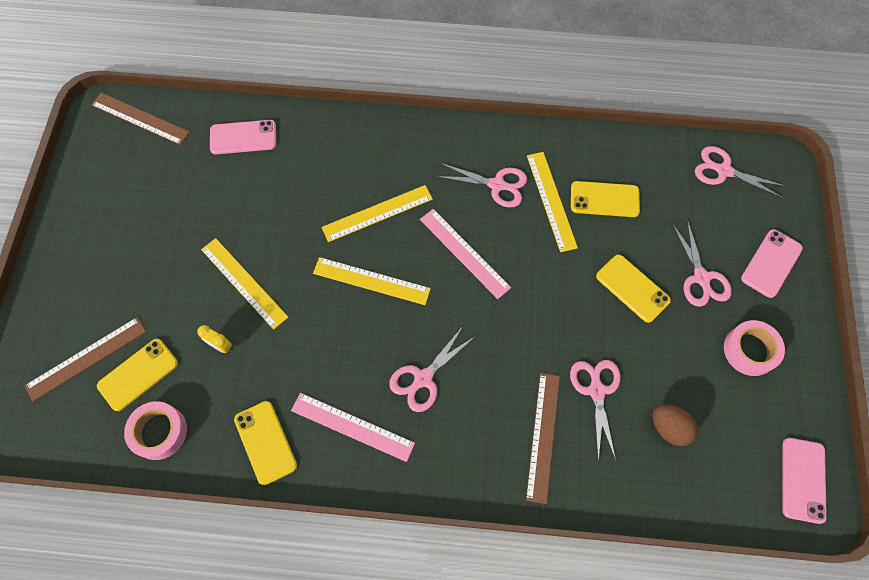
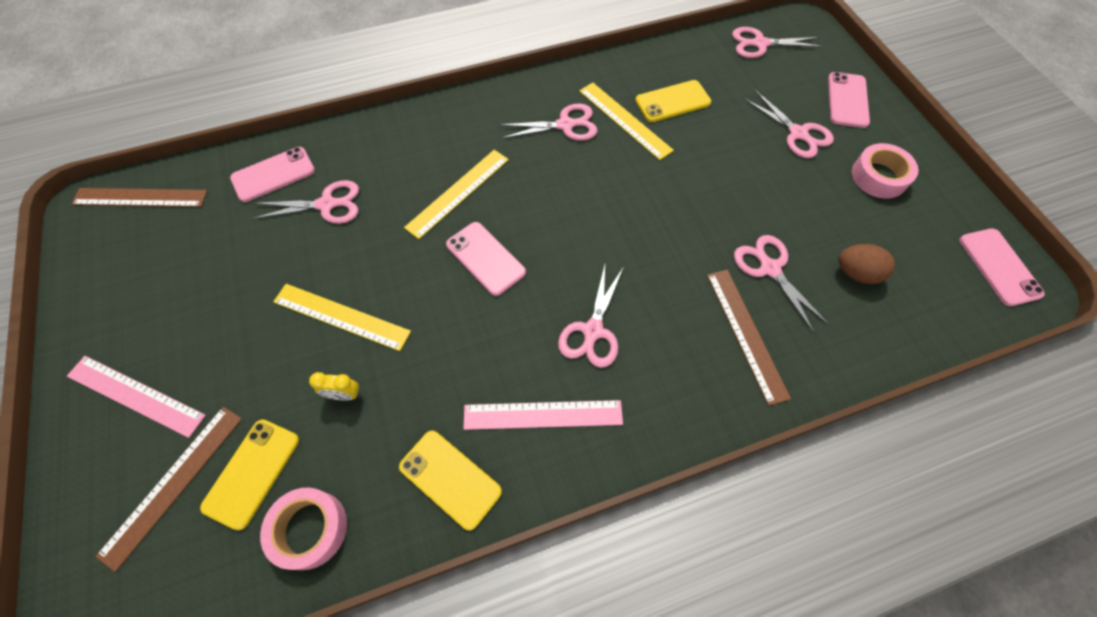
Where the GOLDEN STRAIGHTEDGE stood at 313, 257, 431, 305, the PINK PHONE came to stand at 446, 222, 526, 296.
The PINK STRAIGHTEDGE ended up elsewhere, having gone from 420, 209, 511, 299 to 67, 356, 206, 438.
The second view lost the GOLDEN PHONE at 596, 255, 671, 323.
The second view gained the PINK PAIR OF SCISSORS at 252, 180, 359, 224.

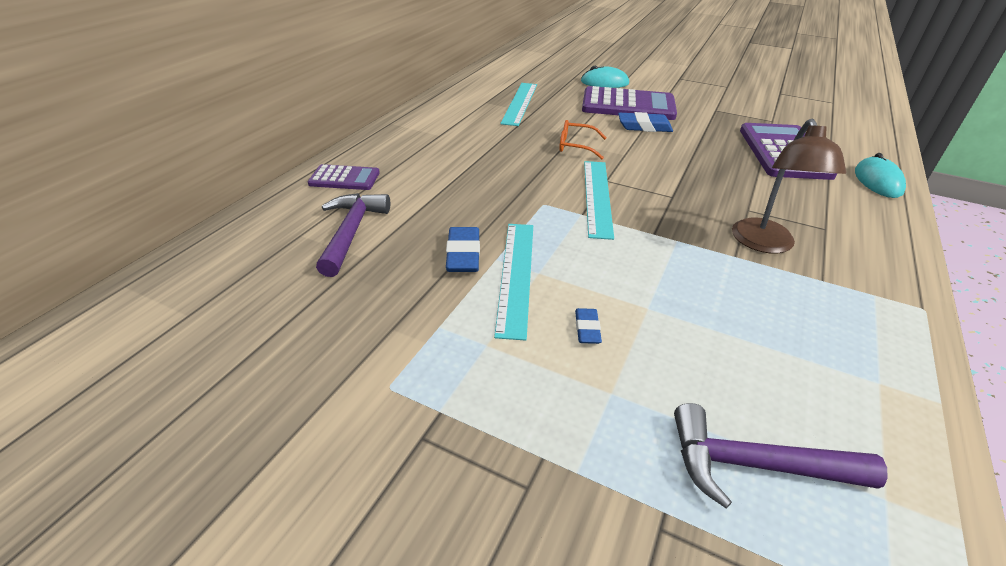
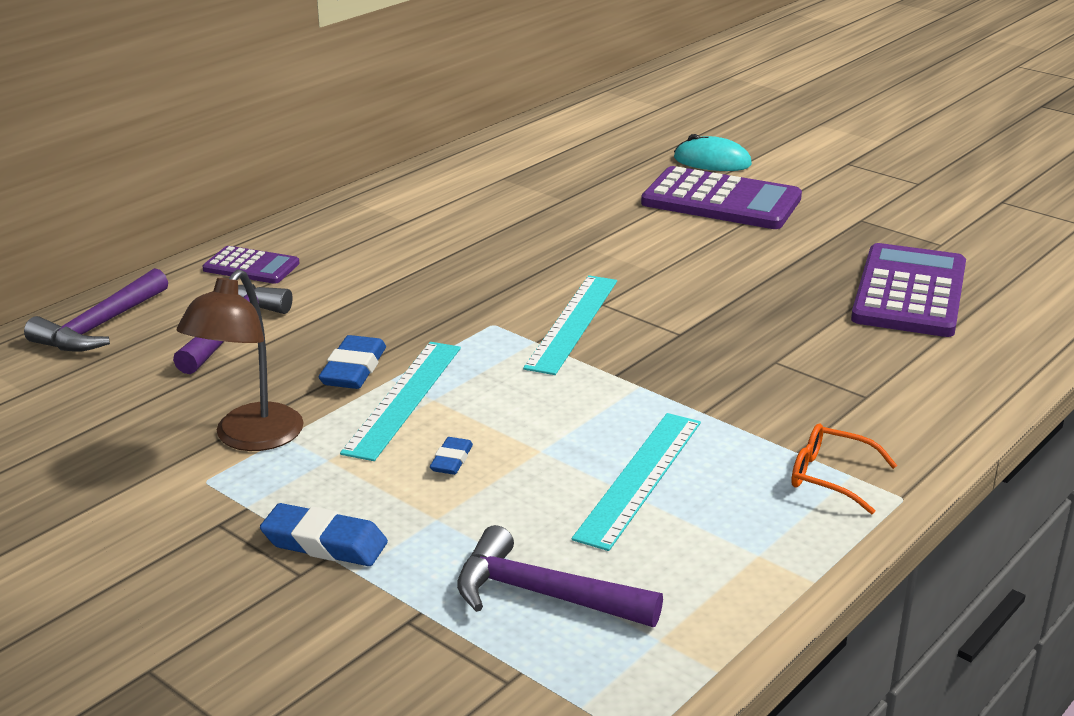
The AQUA STRAIGHTEDGE ended up elsewhere, having gone from 500, 83, 537, 126 to 572, 413, 701, 551.
The ORANGE-COLOURED EYEGLASSES ended up elsewhere, having gone from 559, 120, 606, 159 to 791, 424, 897, 515.
The BLUE ERASER ended up elsewhere, having gone from 618, 112, 673, 132 to 260, 503, 388, 566.
The BROWN READING LAMP ended up elsewhere, having gone from 732, 119, 846, 254 to 176, 269, 304, 451.
The second view lost the AQUA MOUSE at 855, 153, 906, 198.
The second view gained the PURPLE CLAW HAMMER at 24, 268, 168, 352.

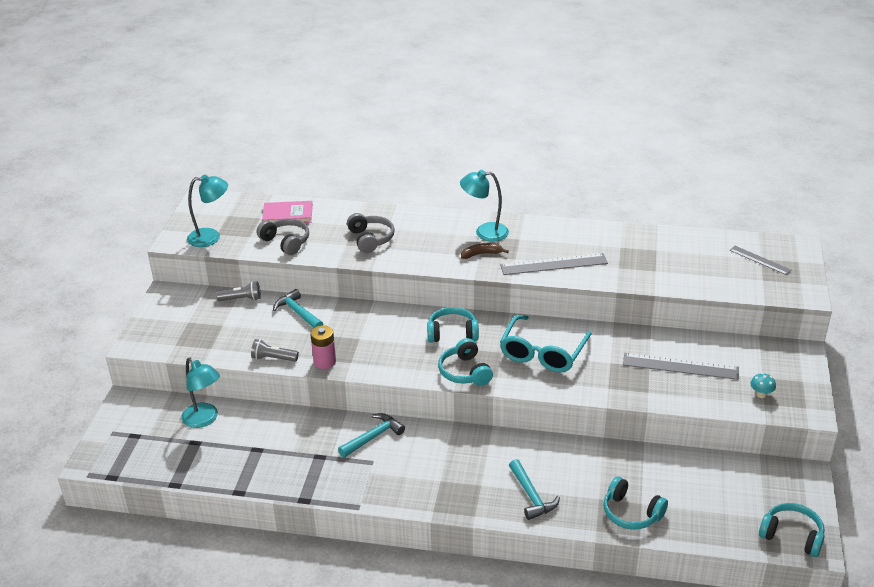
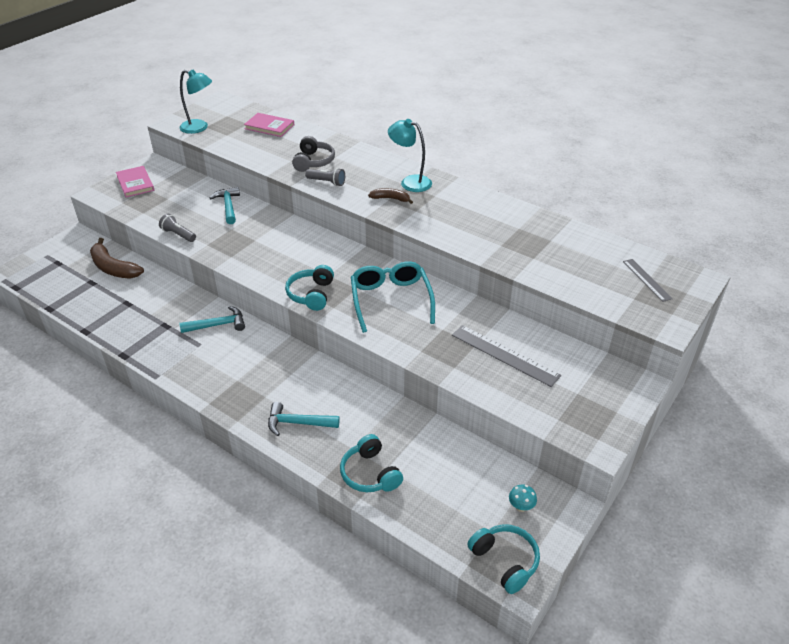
Where the AQUA READING LAMP stood at 181, 358, 220, 428, the BROWN BANANA FRUIT came to stand at 90, 238, 144, 278.
The GREY TORCH ended up elsewhere, having gone from 216, 281, 261, 301 to 305, 168, 345, 186.
The second view lost the GREY HEADSET at 257, 218, 309, 255.
The second view lost the PINK AA BATTERY at 310, 325, 336, 369.
The second view lost the AQUA HEADSET at 427, 307, 479, 342.
The second view lost the GREY STRAIGHTEDGE at 500, 253, 608, 275.
The AQUA EYEGLASSES at 500, 315, 592, 373 ended up facing another way, 120 degrees clockwise from before.
The AQUA CLAW HAMMER at 509, 459, 560, 520 ended up facing another way, 90 degrees clockwise from before.
The AQUA FUNGUS ended up elsewhere, having gone from 750, 373, 776, 398 to 509, 484, 537, 512.
The second view gained the PINK HARDBACK at 116, 166, 154, 197.

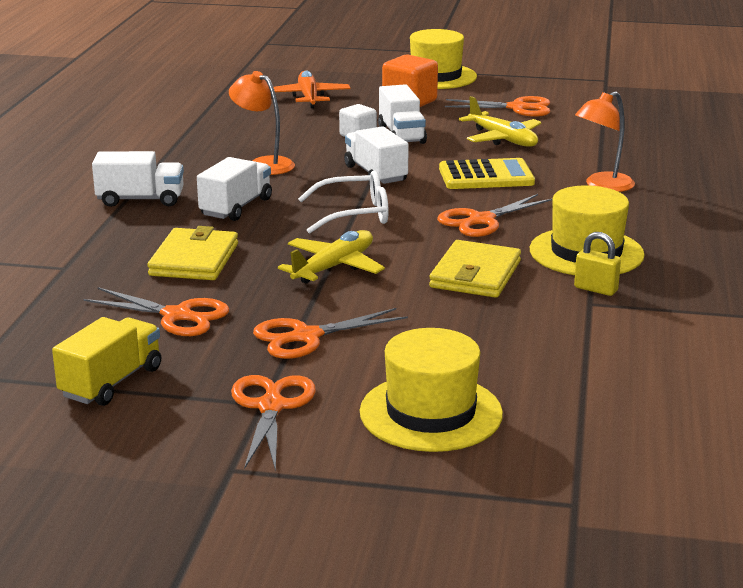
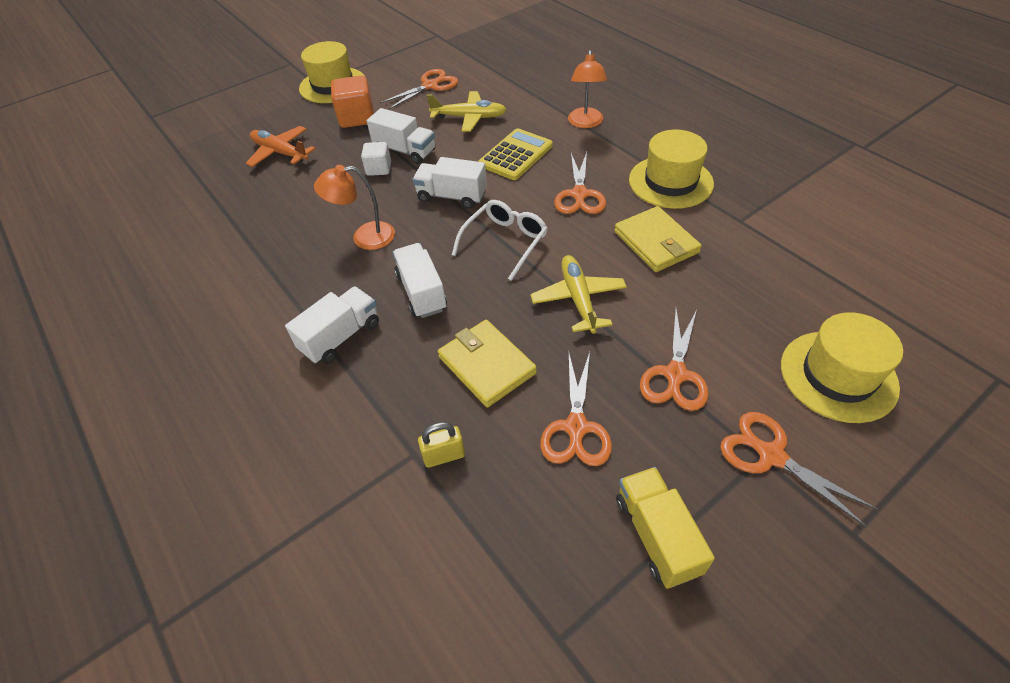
The ORANGE-COLOURED PAIR OF SCISSORS at 84, 287, 229, 336 ended up facing another way, 120 degrees clockwise from before.
The GOLDEN PADLOCK ended up elsewhere, having gone from 574, 232, 621, 296 to 418, 422, 465, 468.

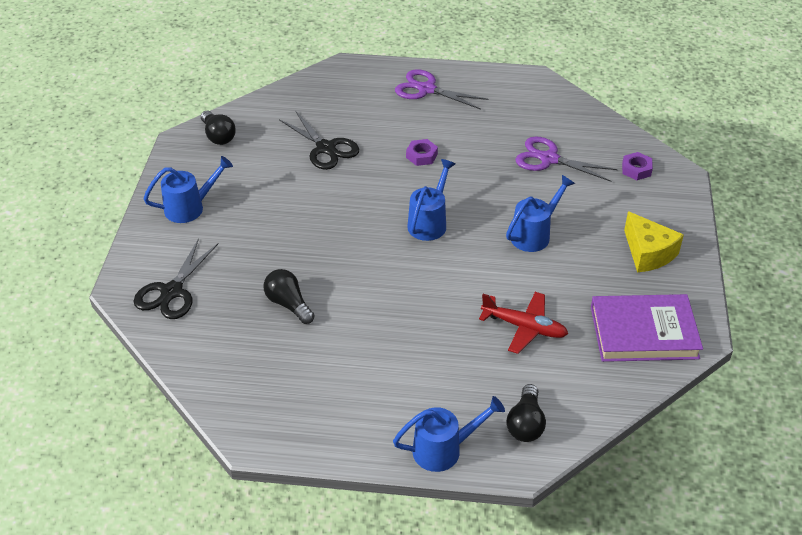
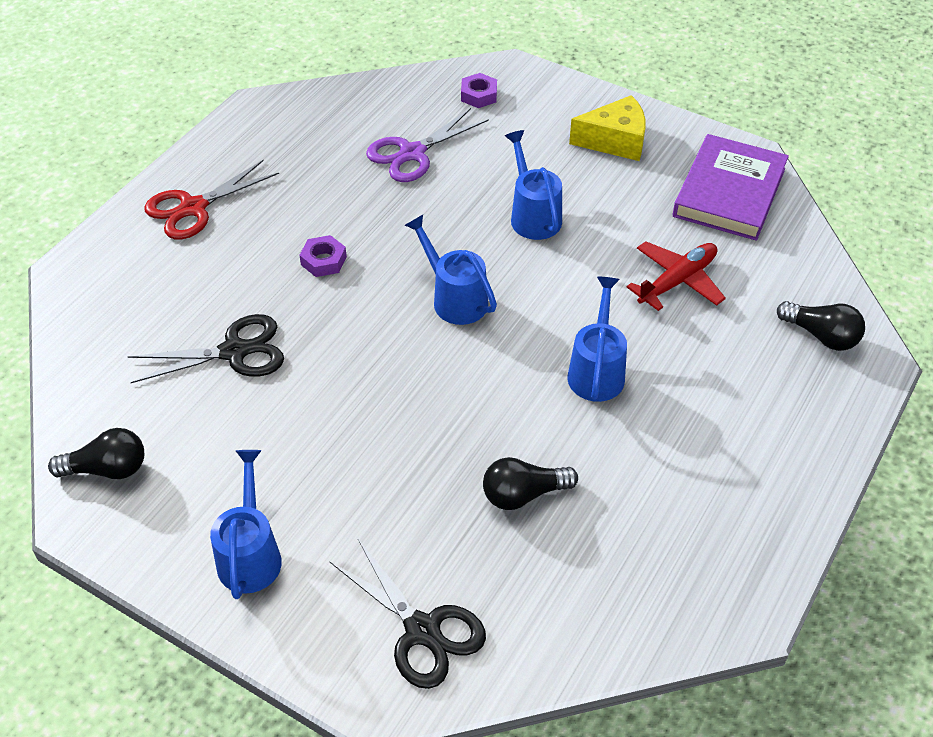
The BLUE SPRINKLING CAN ended up elsewhere, having gone from 393, 396, 505, 472 to 568, 277, 627, 402.
What was the PURPLE PAIR OF SCISSORS at 395, 69, 489, 110 turned into the RED PAIR OF SCISSORS at 144, 159, 279, 239.

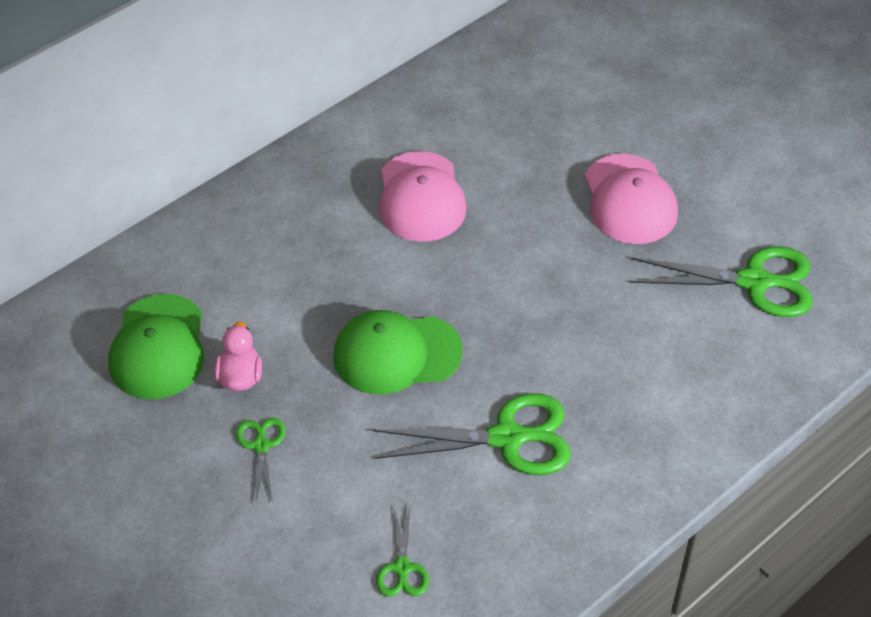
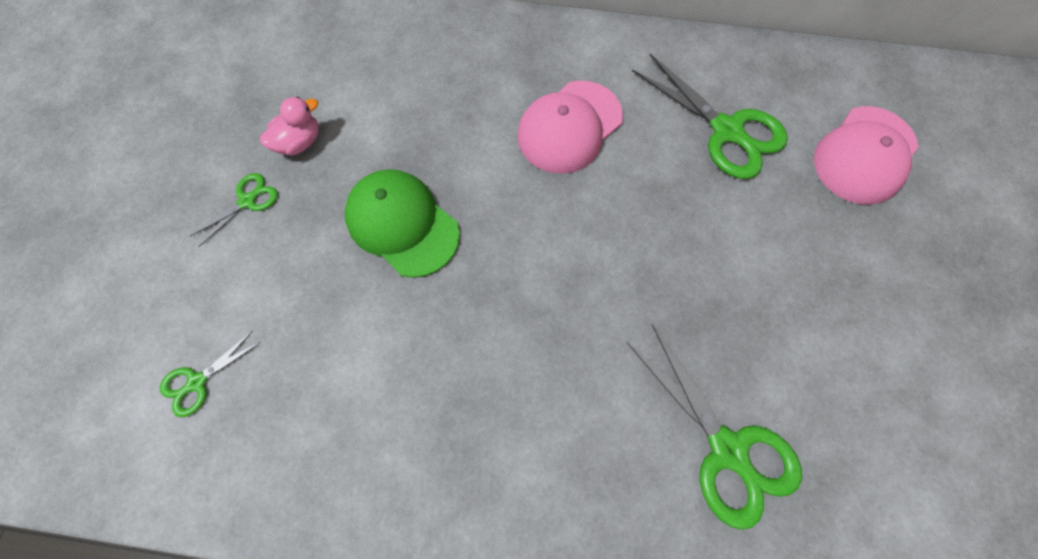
The second view lost the EMERALD BASEBALL CAP at 109, 294, 204, 399.
The EMERALD PAIR OF SCISSORS ended up elsewhere, having gone from 373, 393, 571, 475 to 632, 54, 788, 179.
The PINK BASEBALL CAP ended up elsewhere, having gone from 585, 154, 678, 244 to 813, 106, 919, 205.

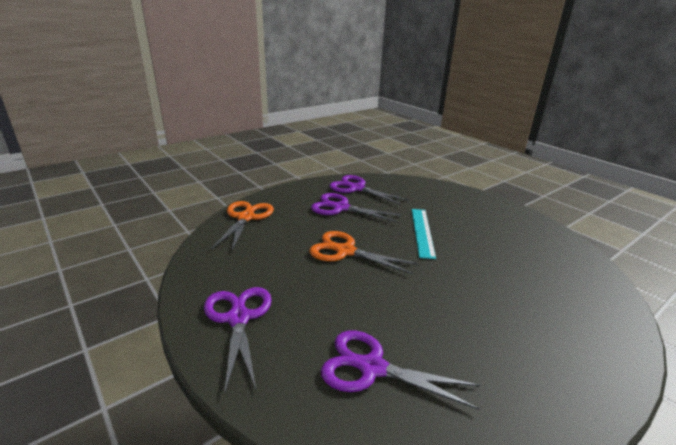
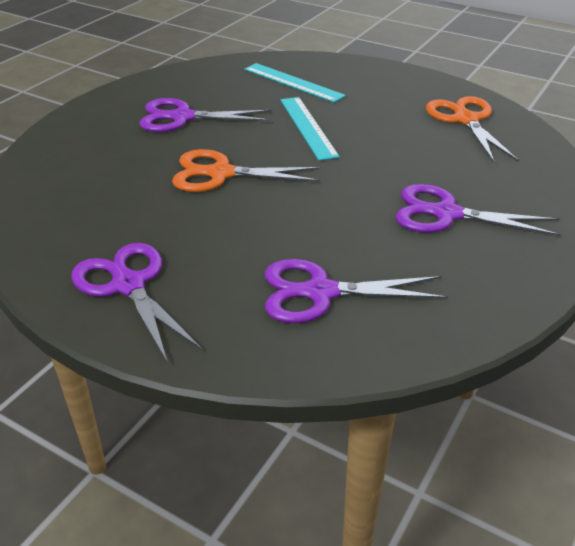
The ORANGE-COLOURED PAIR OF SCISSORS ended up elsewhere, having gone from 212, 201, 274, 252 to 426, 96, 519, 162.
The PURPLE PAIR OF SCISSORS ended up elsewhere, having gone from 329, 175, 409, 205 to 395, 184, 561, 236.
The second view gained the AQUA STRAIGHTEDGE at 244, 63, 346, 103.

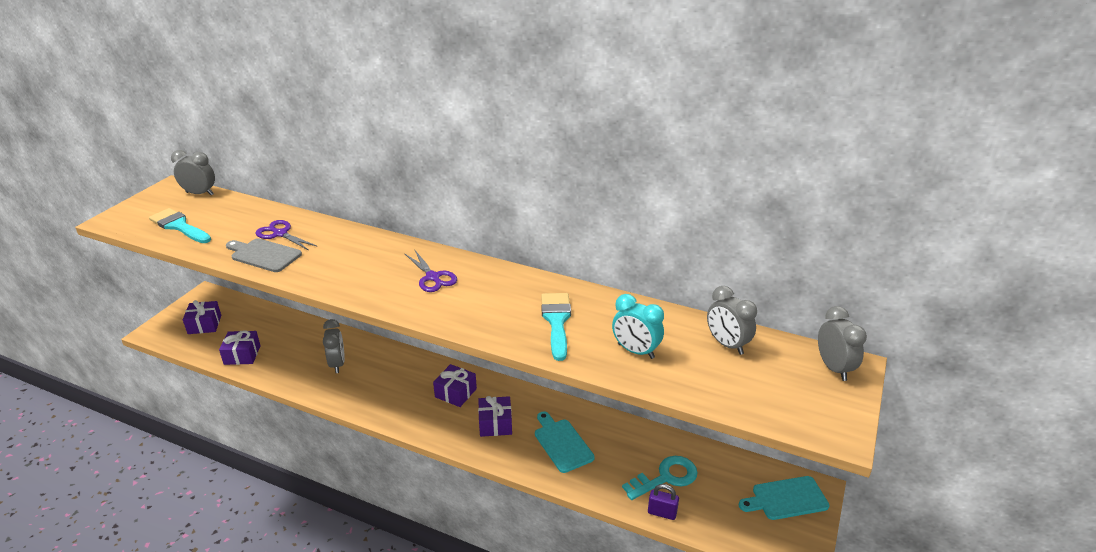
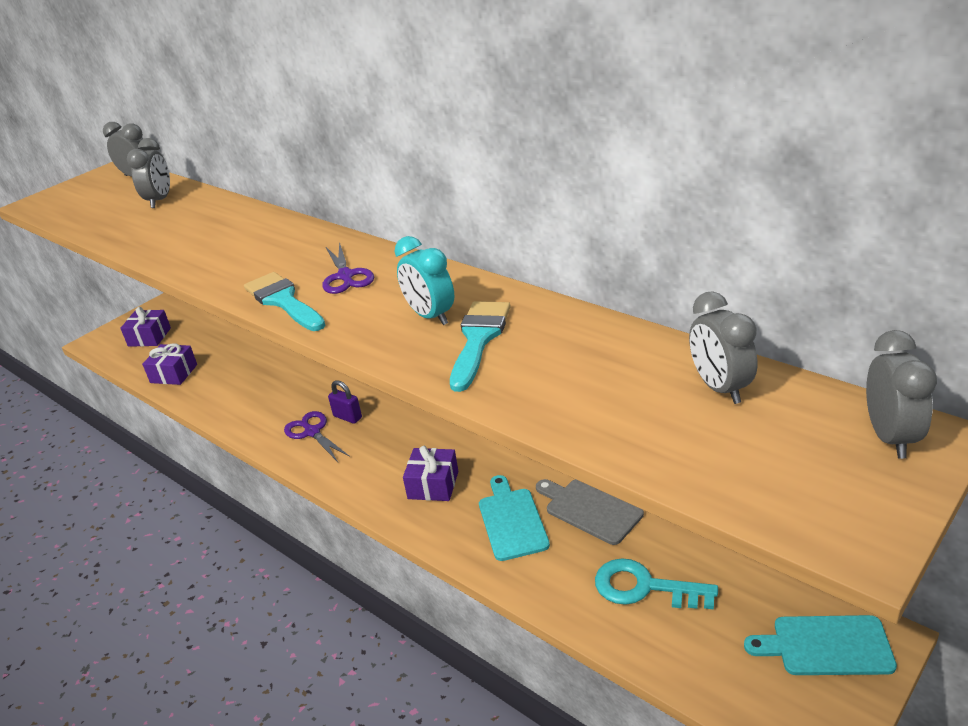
The AQUA PAINTBRUSH ended up elsewhere, having gone from 149, 208, 211, 243 to 244, 272, 325, 331.
The GREY CHOPPING BOARD ended up elsewhere, having gone from 226, 238, 302, 272 to 536, 479, 644, 545.
The PURPLE PAIR OF SCISSORS ended up elsewhere, having gone from 255, 220, 318, 250 to 284, 411, 350, 462.
The GREY ALARM CLOCK ended up elsewhere, having gone from 323, 319, 345, 373 to 127, 138, 170, 208.
The second view lost the PURPLE GIFT at 433, 364, 477, 407.
The AQUA ALARM CLOCK ended up elsewhere, having gone from 612, 294, 664, 359 to 395, 236, 454, 325.
The AQUA LATCHKEY at 622, 456, 698, 500 ended up facing another way, 150 degrees counterclockwise from before.
The PURPLE PADLOCK ended up elsewhere, having gone from 648, 484, 679, 520 to 328, 380, 362, 424.

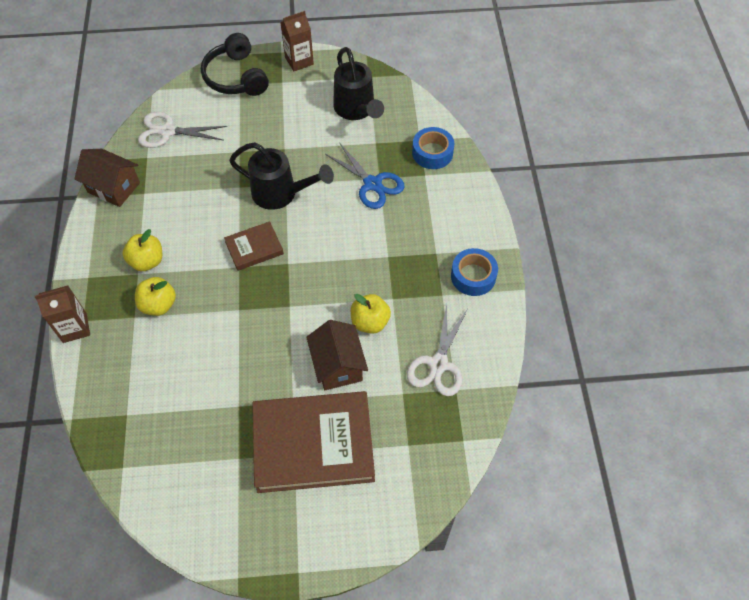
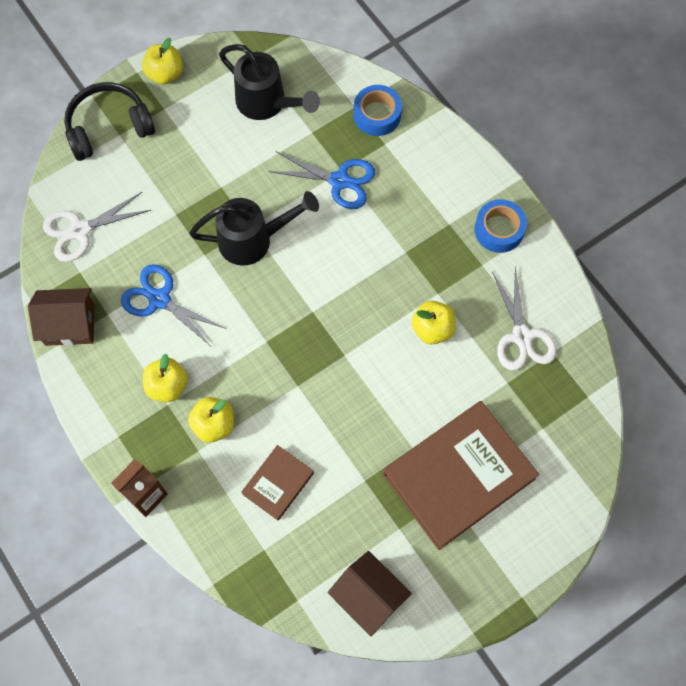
The JET-BLACK HEADSET at 201, 33, 269, 96 ended up facing another way, 120 degrees clockwise from before.
The BROWN HARDBACK ended up elsewhere, having gone from 224, 221, 284, 271 to 241, 445, 314, 520.
Where the BROWN MILK CARTON stood at 280, 11, 314, 71, the GOLDEN APPLE came to stand at 142, 38, 183, 84.
The BROWN TOY HOUSE ended up elsewhere, having gone from 306, 320, 368, 390 to 328, 551, 412, 636.
The second view gained the BLUE PAIR OF SCISSORS at 121, 264, 226, 346.

